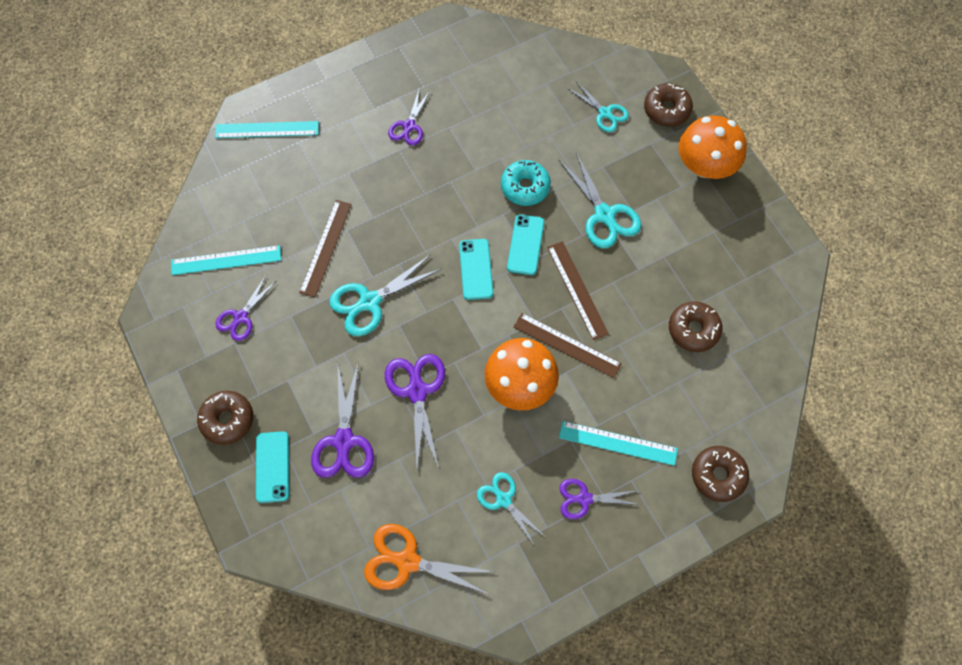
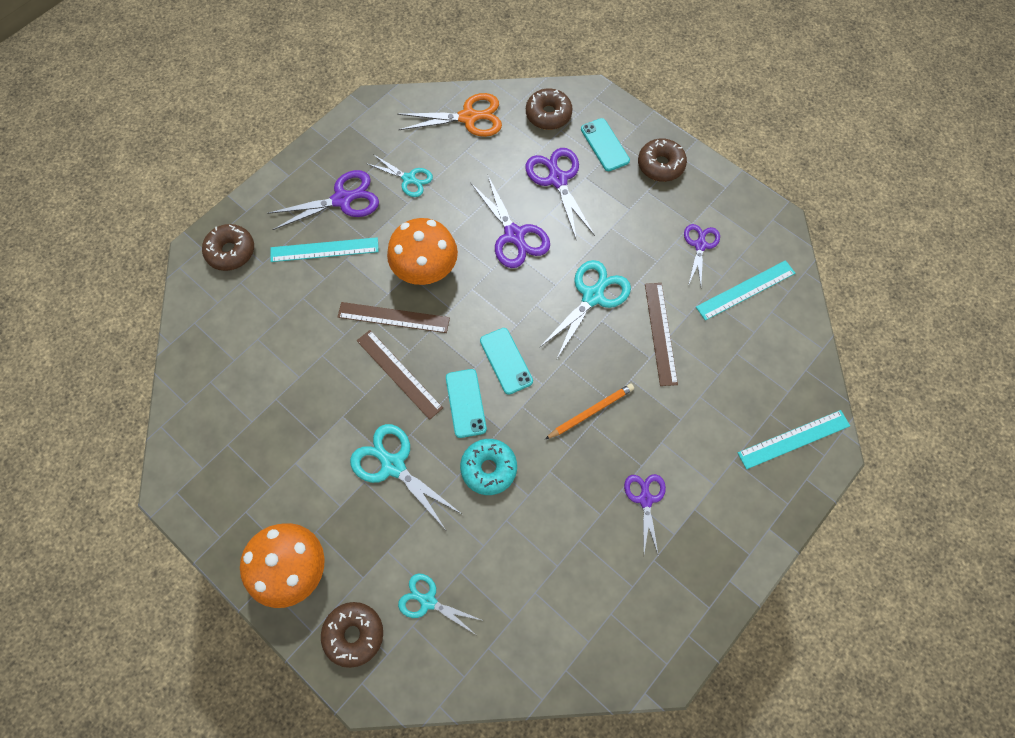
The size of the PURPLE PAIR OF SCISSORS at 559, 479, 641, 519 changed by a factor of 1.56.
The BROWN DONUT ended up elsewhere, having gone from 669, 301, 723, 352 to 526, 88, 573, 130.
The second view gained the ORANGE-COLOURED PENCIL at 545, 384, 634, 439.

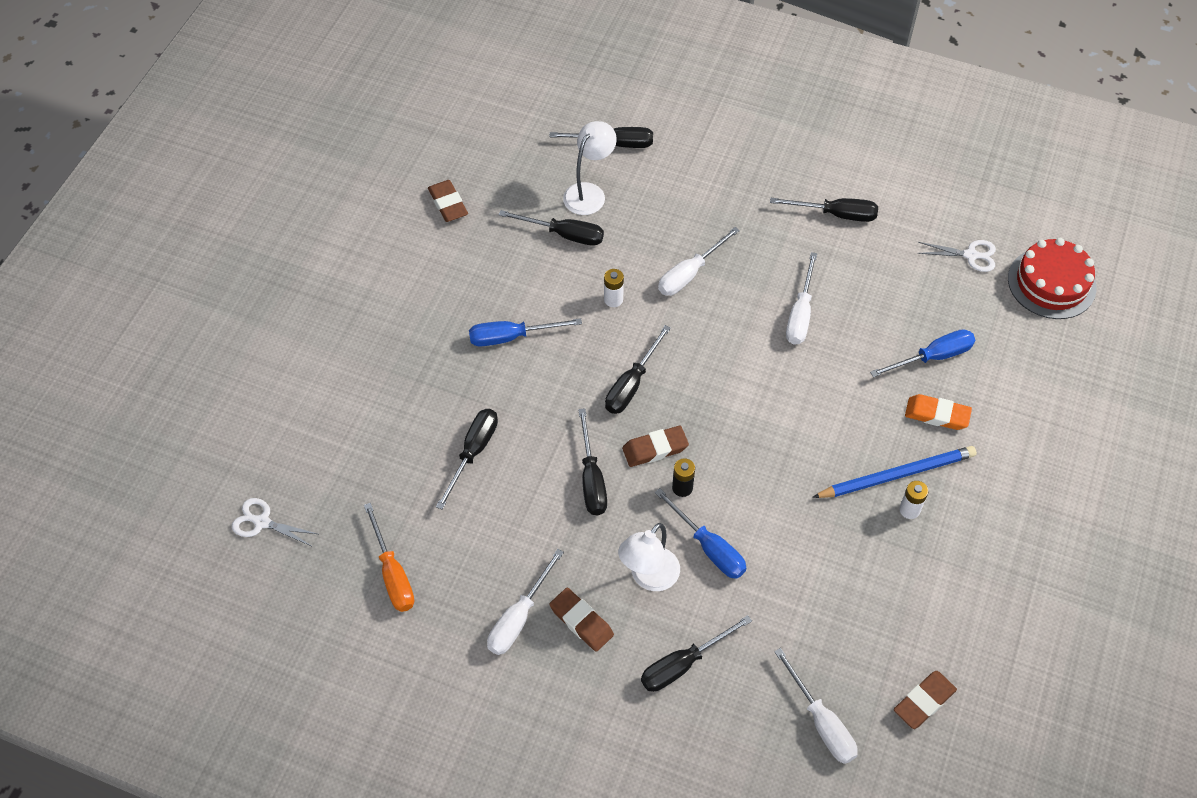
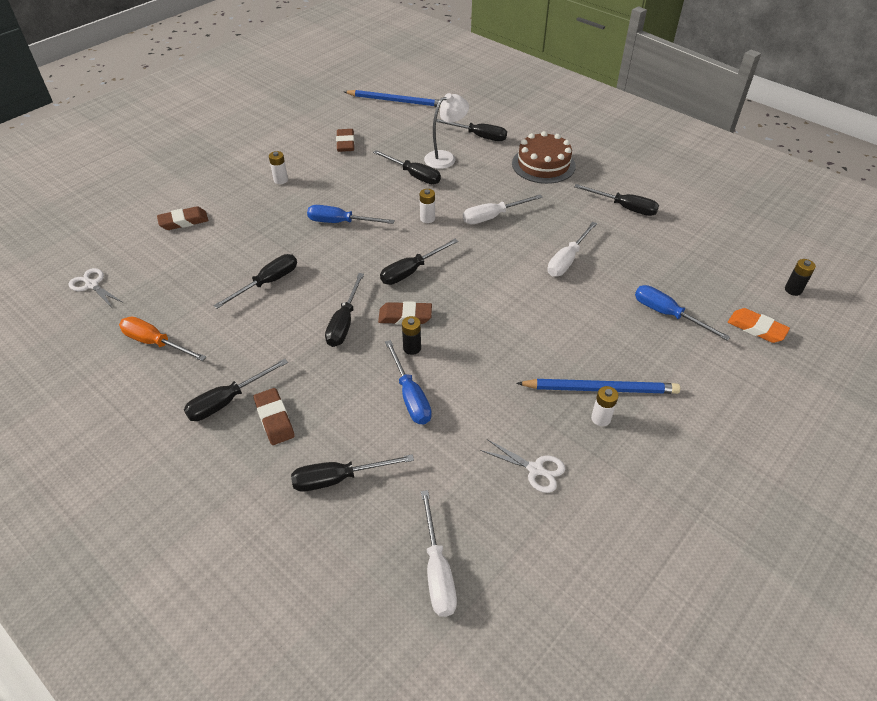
The ORANGE-COLOURED HAND SCREWDRIVER at 364, 503, 414, 612 ended up facing another way, 120 degrees clockwise from before.
What was the SNOW-WHITE HAND SCREWDRIVER at 487, 549, 564, 655 turned into the JET-BLACK HAND SCREWDRIVER at 184, 359, 288, 421.
The second view lost the SNOW-WHITE READING LAMP at 618, 523, 680, 591.
The BLUE HAND SCREWDRIVER at 870, 329, 975, 377 ended up facing another way, 135 degrees counterclockwise from before.
The BROWN ERASER ended up elsewhere, having gone from 894, 671, 957, 729 to 157, 206, 208, 230.
The ORANGE-COLOURED ERASER ended up elsewhere, having gone from 905, 394, 972, 430 to 728, 308, 790, 343.
The SNOW-WHITE PAIR OF SCISSORS ended up elsewhere, having gone from 917, 240, 996, 272 to 480, 439, 565, 493.
Where the RED GATEAU stood at 1008, 238, 1096, 319, the JET-BLACK AA BATTERY came to stand at 785, 259, 816, 296.
The second view gained the SNOW-WHITE AA BATTERY at 269, 151, 288, 184.
The second view gained the BLUE PENCIL at 344, 90, 439, 107.
The second view gained the BROWN GATEAU at 512, 131, 576, 184.

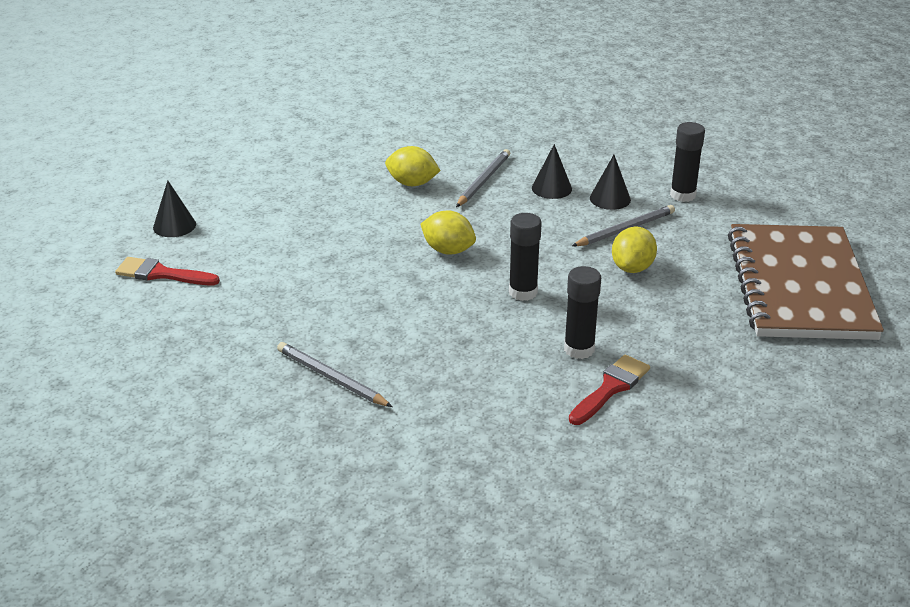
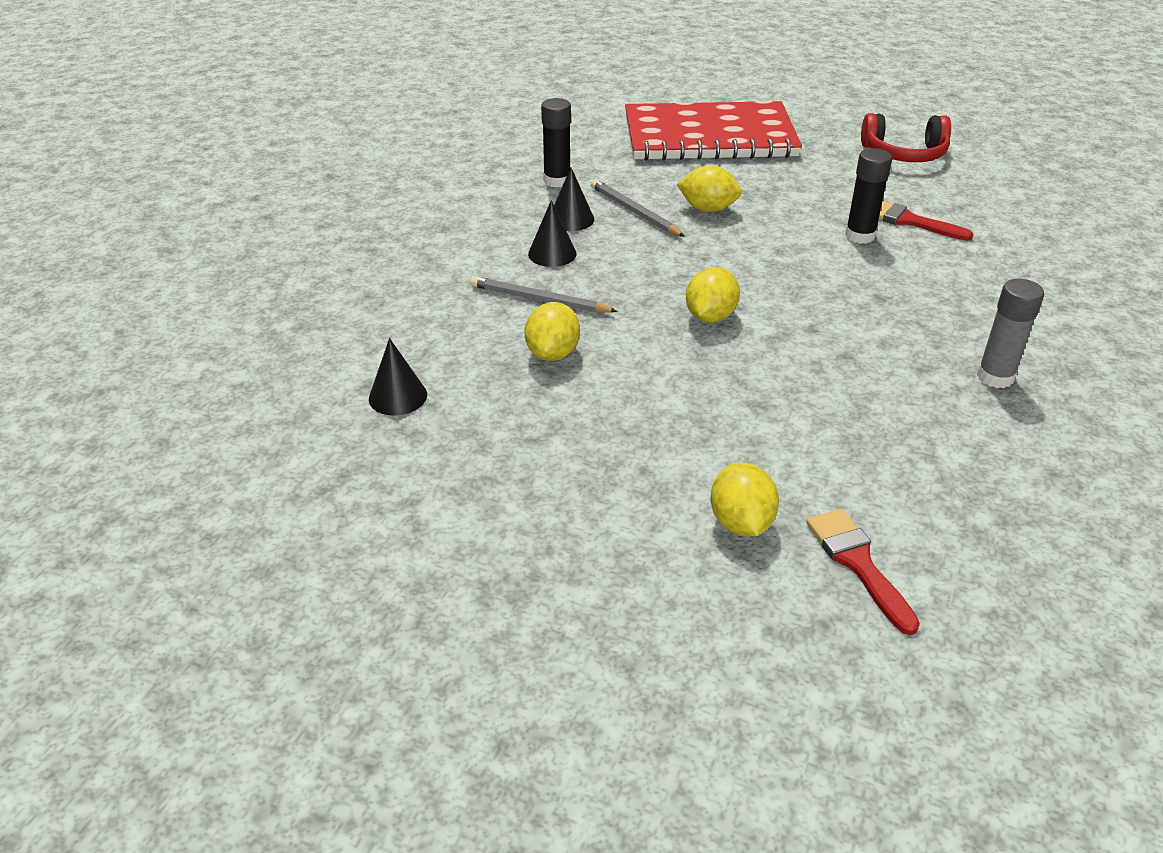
The RED PAINTBRUSH at 115, 257, 220, 285 ended up facing another way, 150 degrees clockwise from before.
The JET-BLACK CONE ended up elsewhere, having gone from 153, 180, 196, 237 to 369, 338, 427, 416.
Where the GREY PENCIL stood at 277, 342, 392, 407, the GREY GLUE STICK came to stand at 977, 279, 1044, 388.
The second view lost the JET-BLACK GLUE STICK at 509, 213, 542, 301.
What was the BROWN NOTEPAD at 728, 224, 884, 340 turned into the RED NOTEPAD at 625, 101, 802, 161.
The second view gained the GOLDEN TOY LEMON at 710, 463, 779, 536.
The second view gained the RED HEADSET at 861, 113, 951, 162.

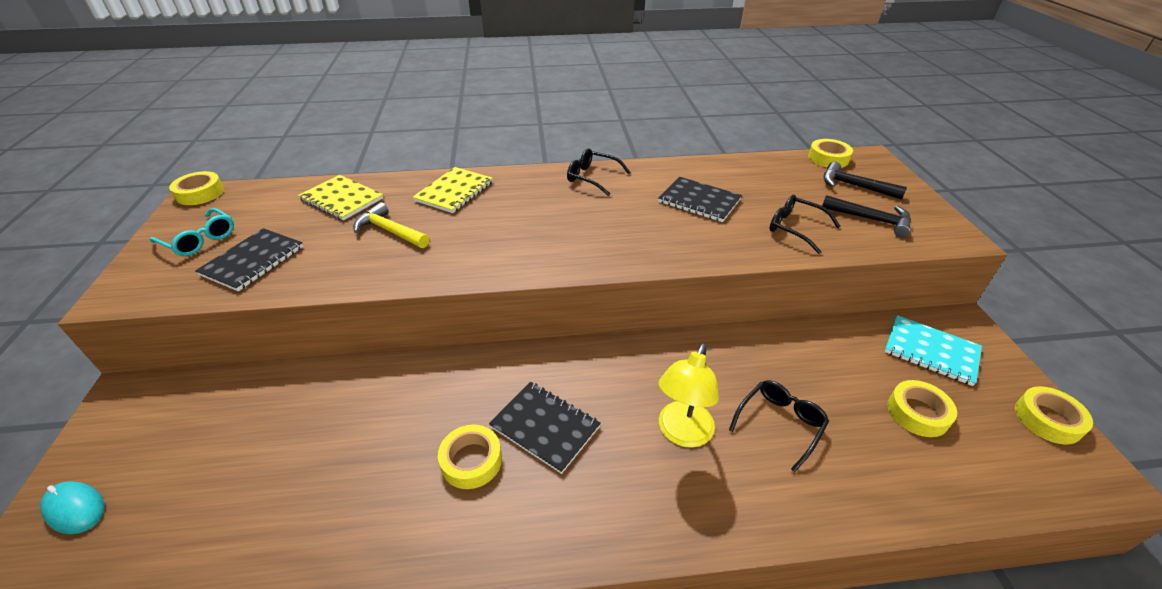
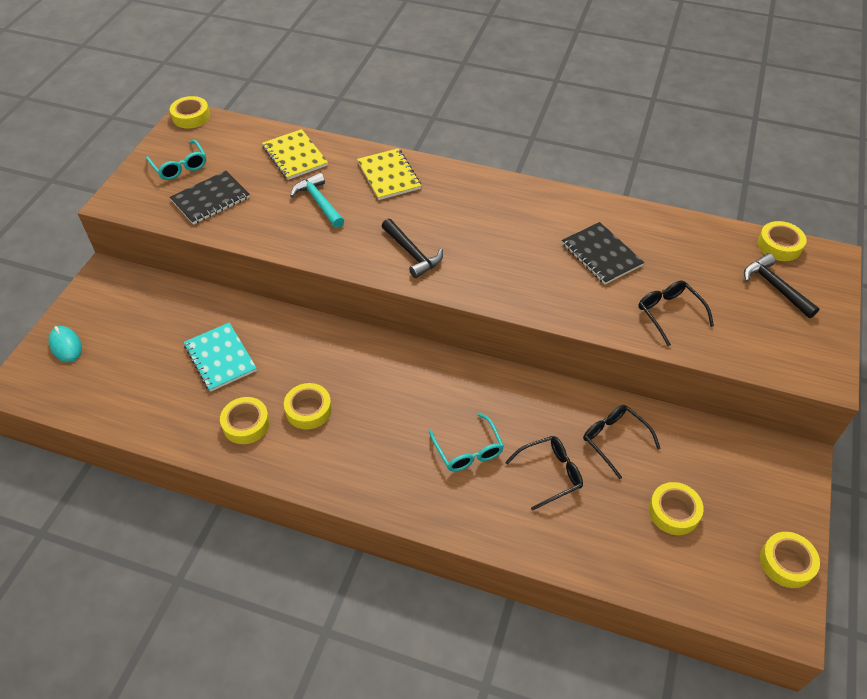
What was the GOLDEN CLAW HAMMER at 353, 202, 429, 248 turned into the AQUA CLAW HAMMER at 290, 173, 344, 228.
The GOLDEN NOTEPAD at 413, 167, 493, 213 ended up facing another way, 75 degrees counterclockwise from before.
The second view lost the JET-BLACK NOTEPAD at 489, 382, 601, 474.
The JET-BLACK EYEGLASSES ended up elsewhere, having gone from 567, 149, 630, 196 to 583, 405, 661, 479.
Where the GOLDEN READING LAMP stood at 659, 343, 719, 448, the AQUA EYEGLASSES came to stand at 429, 413, 504, 472.
The JET-BLACK CLAW HAMMER ended up elsewhere, having gone from 822, 195, 911, 237 to 382, 219, 443, 278.
The AQUA NOTEPAD ended up elsewhere, having gone from 885, 315, 982, 386 to 184, 322, 257, 392.
The second view gained the GOLDEN ROLL OF TAPE at 220, 397, 270, 444.

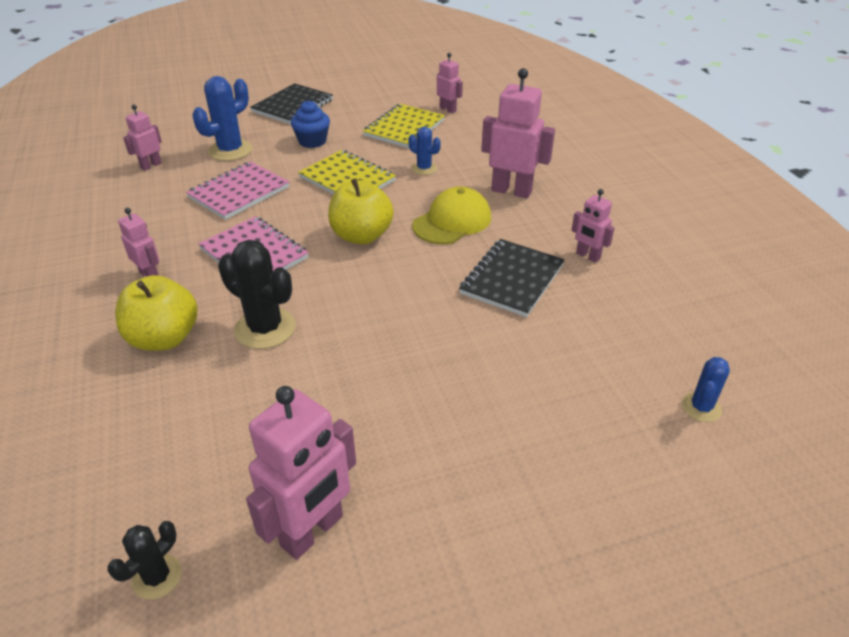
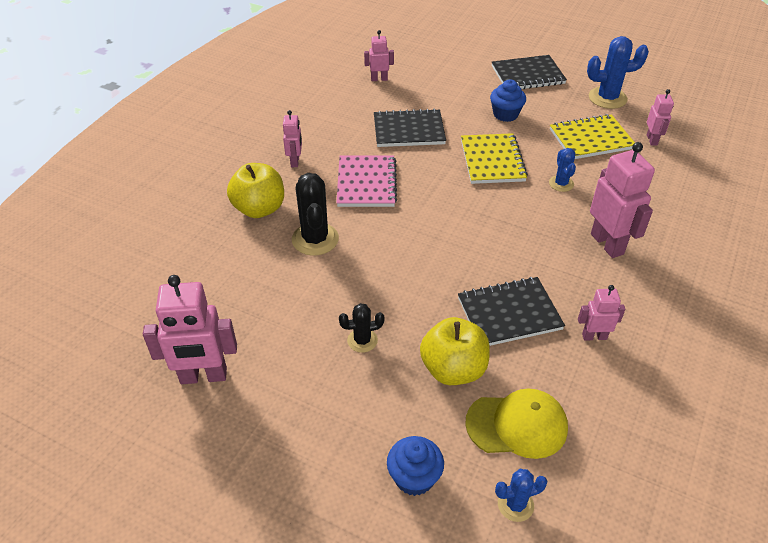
The JET-BLACK SAGUARO CACTUS ended up elsewhere, having gone from 107, 521, 182, 600 to 339, 303, 385, 353.
What was the PINK NOTEPAD at 186, 162, 289, 220 turned into the JET-BLACK NOTEPAD at 374, 108, 446, 147.
The BLUE SAGUARO CACTUS ended up elsewhere, having gone from 192, 76, 252, 161 to 587, 36, 649, 109.
The GOLDEN APPLE ended up elsewhere, having gone from 328, 178, 394, 244 to 420, 317, 490, 385.
The GOLDEN BASEBALL CAP ended up elsewhere, having gone from 412, 186, 491, 244 to 465, 389, 568, 459.
The PINK ROBOT at 572, 189, 614, 263 ended up facing another way, 90 degrees clockwise from before.
The second view gained the BLUE MUFFIN at 387, 436, 444, 496.

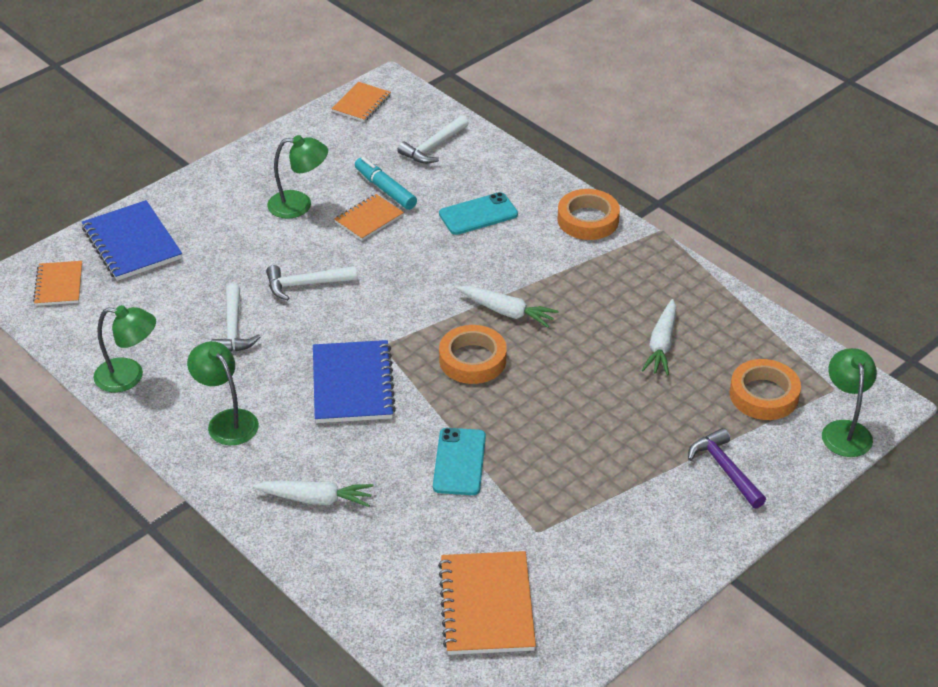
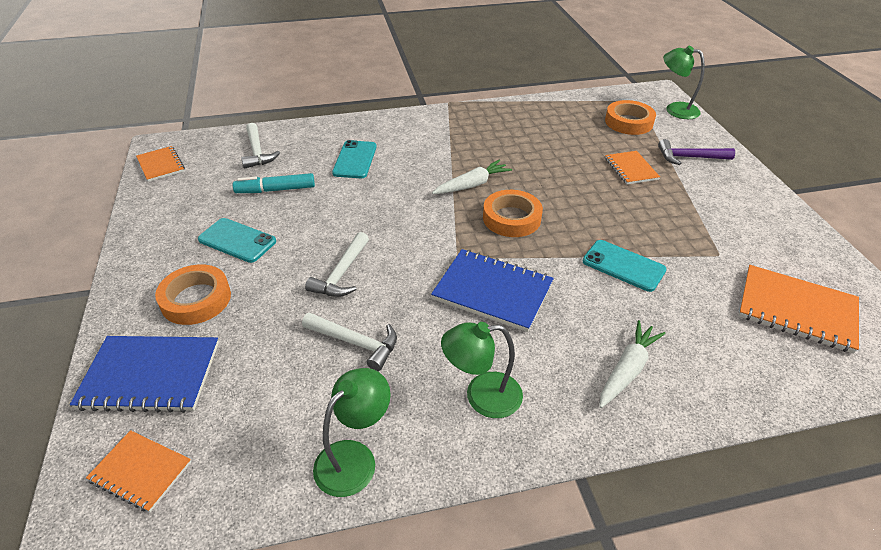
Where the EMERALD READING LAMP stood at 267, 135, 328, 219, the AQUA PHONE came to stand at 198, 218, 276, 263.
The ORANGE-COLOURED NOTEPAD ended up elsewhere, having gone from 334, 194, 404, 241 to 605, 151, 660, 184.
The ORANGE-COLOURED ROLL OF TAPE ended up elsewhere, having gone from 558, 189, 620, 240 to 155, 264, 231, 325.
The second view lost the SNOW-WHITE ROOT VEGETABLE at 642, 299, 676, 376.

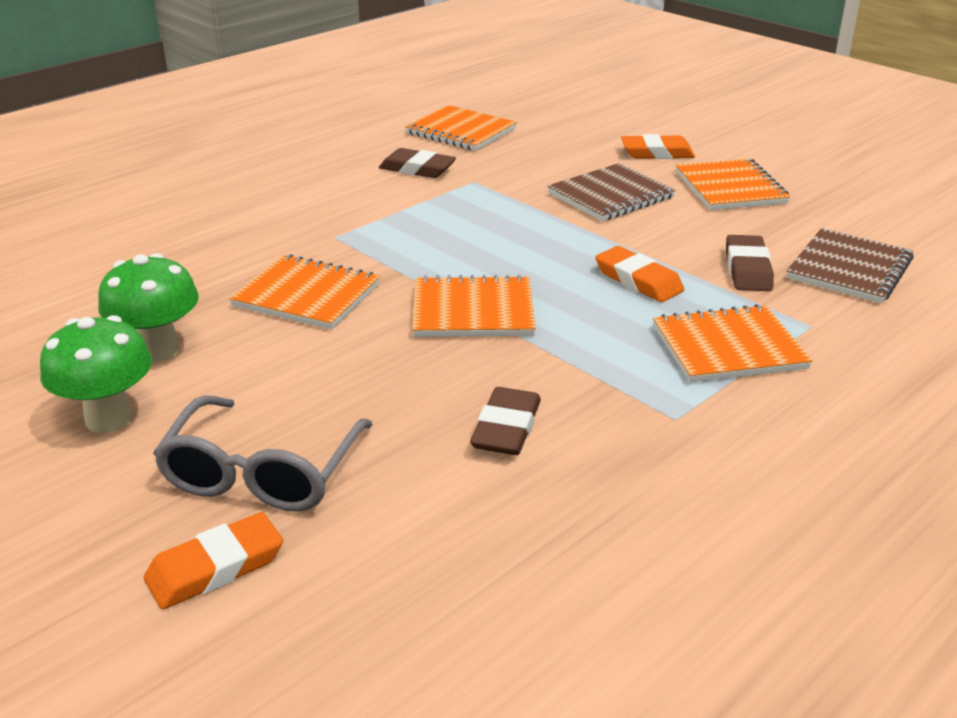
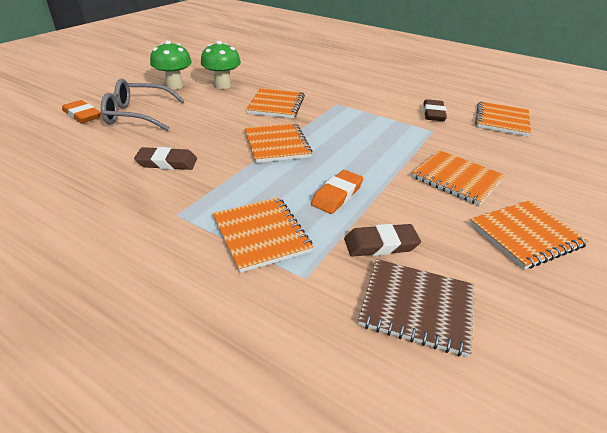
What was the BROWN NOTEPAD at 547, 163, 676, 221 turned into the ORANGE-COLOURED NOTEPAD at 412, 150, 505, 205.
The second view lost the ORANGE-COLOURED ERASER at 621, 134, 695, 159.

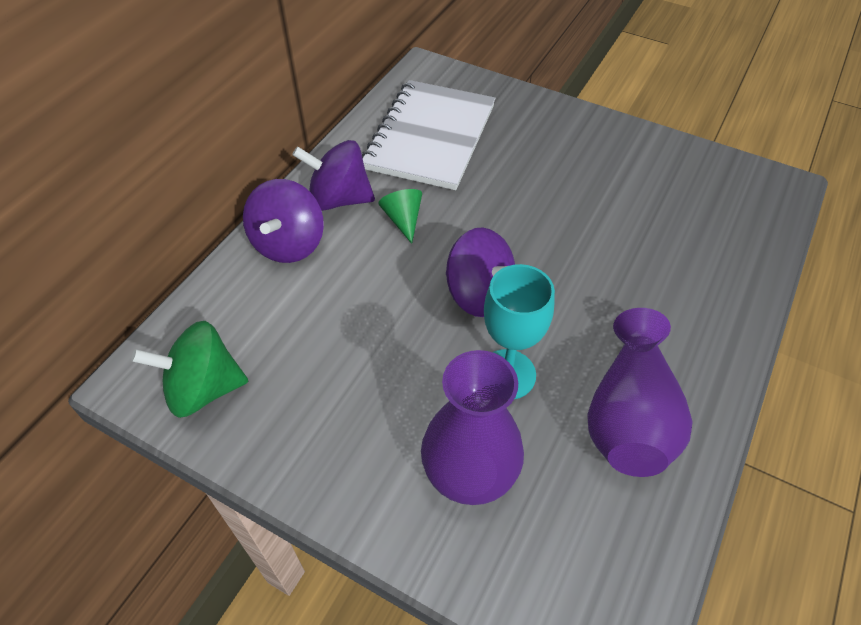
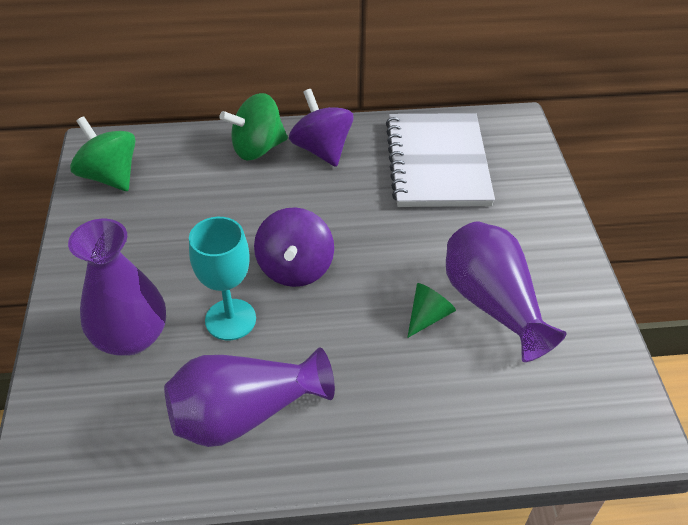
What was the PURPLE WHIRLIGIG at 243, 179, 324, 263 turned into the EMERALD WHIRLIGIG at 220, 93, 288, 161.
The SNOW-WHITE NOTEPAD at 362, 80, 496, 190 ended up facing another way, 75 degrees counterclockwise from before.
The EMERALD CONE ended up elsewhere, having gone from 378, 189, 422, 244 to 407, 283, 456, 338.
The second view gained the PURPLE VASE at 446, 221, 567, 362.

